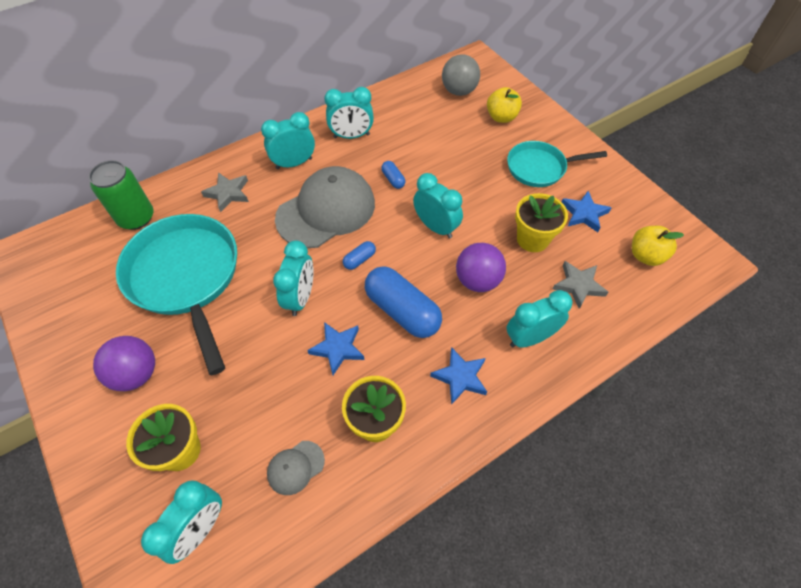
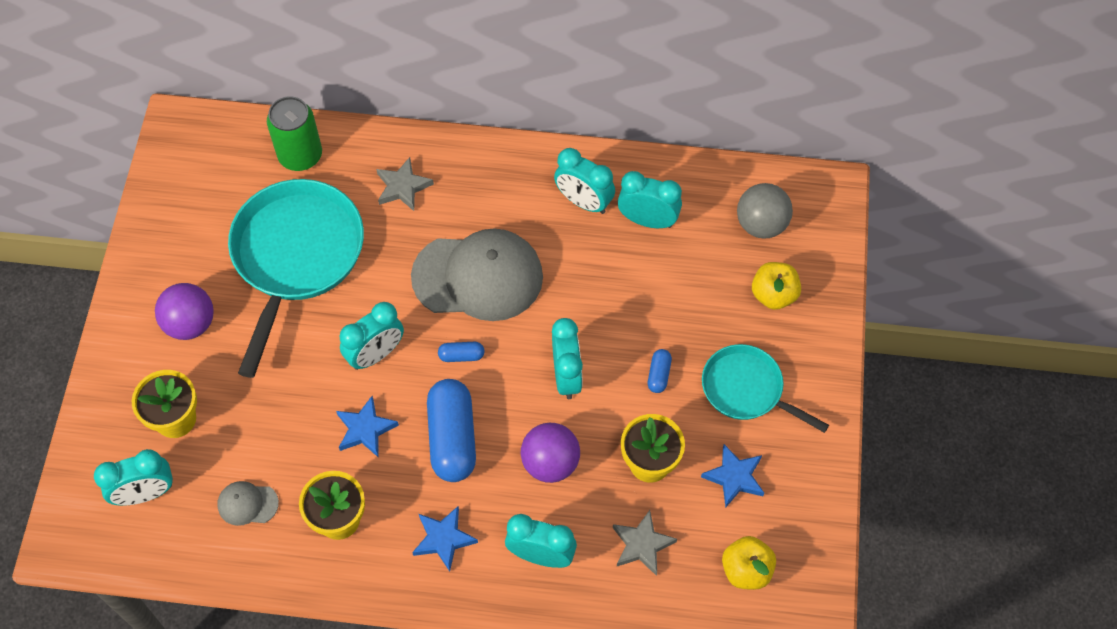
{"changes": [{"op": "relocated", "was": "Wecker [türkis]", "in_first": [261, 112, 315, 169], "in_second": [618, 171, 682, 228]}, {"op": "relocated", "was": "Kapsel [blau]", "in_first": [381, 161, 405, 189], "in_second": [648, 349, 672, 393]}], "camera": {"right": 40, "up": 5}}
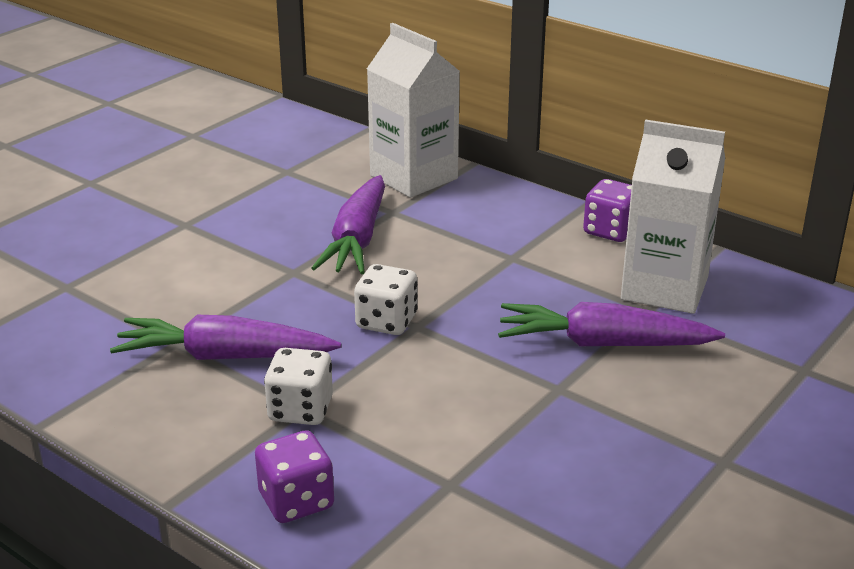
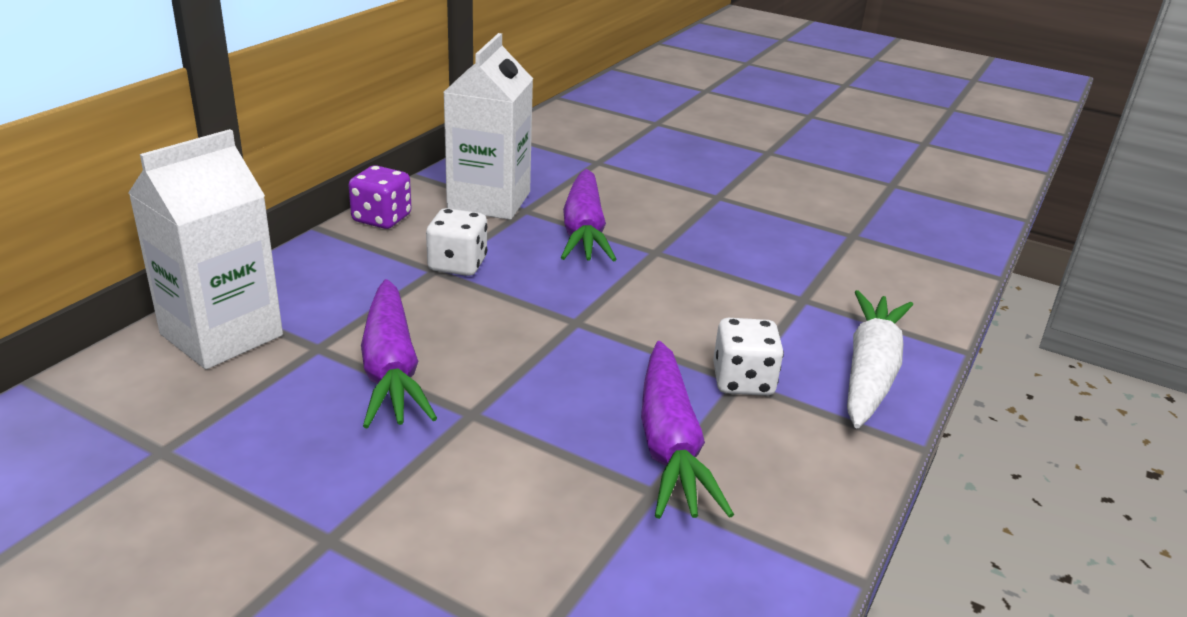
{"changes": [{"op": "relocated", "was": "Spielwürfel [weiß]", "in_first": [354, 264, 418, 335], "in_second": [426, 208, 488, 276]}, {"op": "exchanged", "was": "Spielwürfel [lila]", "now": "Karotte [weiß]", "in_first": [255, 430, 334, 523], "in_second": [847, 290, 913, 428]}, {"op": "spun", "was": "Karotte [lila]", "in_first": [312, 175, 385, 274], "in_second": [361, 279, 437, 428], "clockwise": 75}], "camera": {"right": -100, "up": 0}}
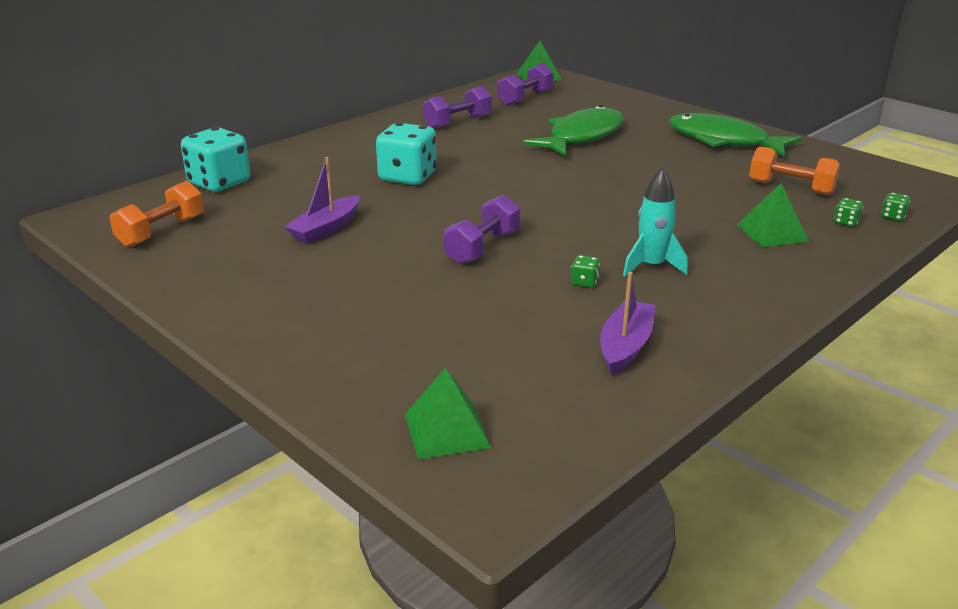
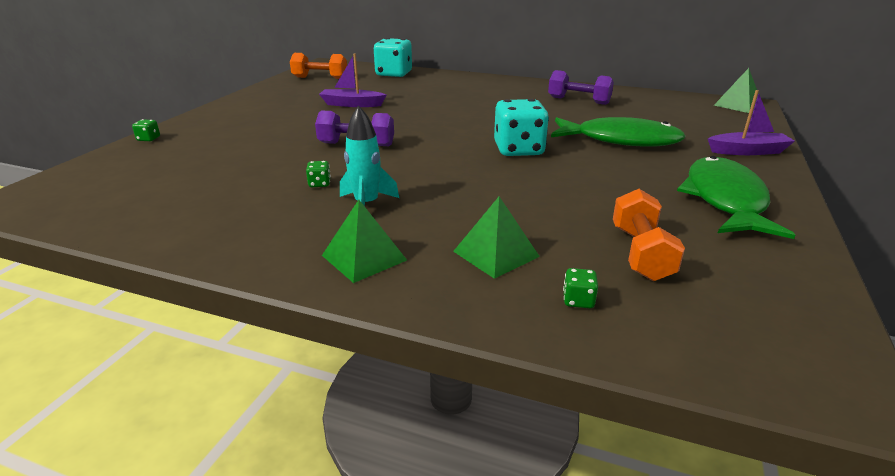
{"changes": [{"op": "missing", "was": "Hantel [lila]", "in_first": [497, 63, 554, 106]}, {"op": "relocated", "was": "Spielwürfel [türkis]", "in_first": [376, 123, 437, 185], "in_second": [494, 99, 549, 156]}, {"op": "relocated", "was": "Pyramide [grün]", "in_first": [405, 367, 491, 460], "in_second": [322, 200, 407, 283]}, {"op": "relocated", "was": "Boot [lila]", "in_first": [600, 272, 656, 375], "in_second": [708, 90, 795, 155]}, {"op": "relocated", "was": "Spielwürfel [grün]", "in_first": [881, 193, 910, 221], "in_second": [132, 119, 160, 141]}], "camera": {"right": 65, "up": 0}}
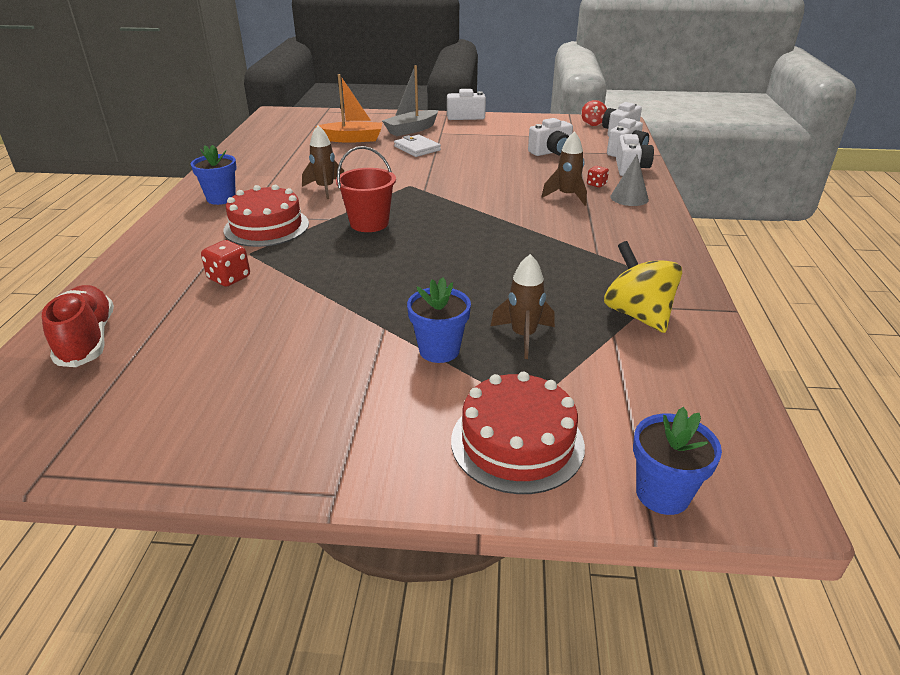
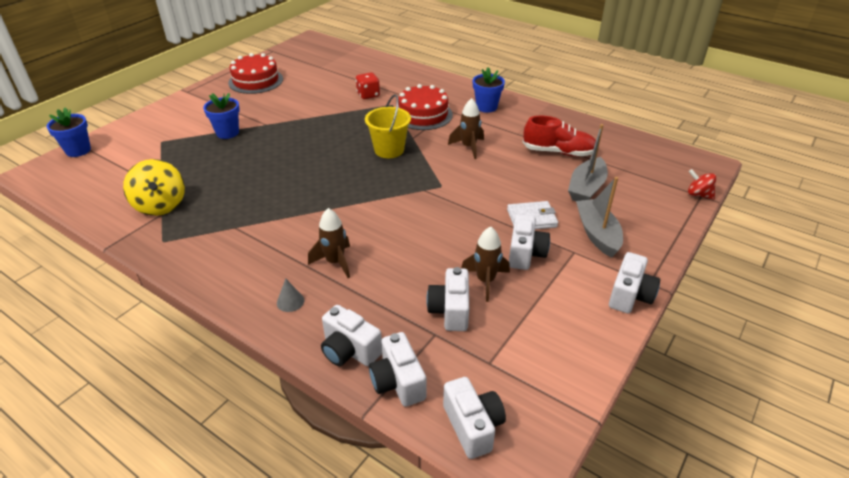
{"changes": [{"op": "missing", "was": "Spielwürfel [rot]", "in_first": [587, 166, 609, 187]}, {"op": "appeared", "now": "Kamera [weiß]", "in_second": [509, 214, 550, 270]}, {"op": "relocated", "was": "Schuh [rot]", "in_first": [42, 285, 114, 367], "in_second": [523, 116, 596, 156]}, {"op": "relocated", "was": "Kuchen [rot]", "in_first": [451, 371, 585, 494], "in_second": [228, 53, 283, 94]}, {"op": "relocated", "was": "Rakete [braun]", "in_first": [491, 254, 555, 359], "in_second": [461, 226, 510, 302]}, {"op": "relocated", "was": "Kreisel [rot]", "in_first": [581, 100, 607, 126], "in_second": [688, 169, 716, 200]}, {"op": "colour", "was": "Boot [orange]", "now": "Boot [grau]", "in_first": [315, 74, 382, 143], "in_second": [568, 124, 608, 201]}, {"op": "colour", "was": "Eimer [rot]", "now": "Eimer [gelb]", "in_first": [336, 146, 396, 232], "in_second": [365, 94, 411, 158]}, {"op": "spun", "was": "Kreisel [gelb]", "in_first": [604, 241, 682, 333], "in_second": [123, 159, 185, 216], "clockwise": 60}, {"op": "size", "was": "Kegel [grau]", "in_first": [610, 155, 649, 206], "in_second": [277, 278, 304, 312], "ratio": 0.65}], "camera": {"right": 120, "up": 5}}
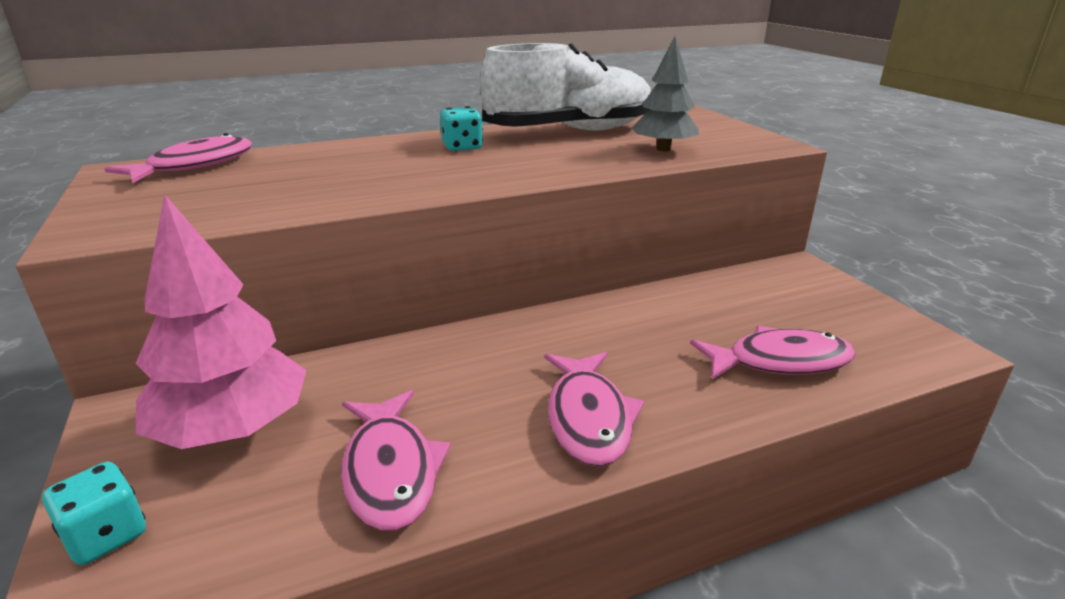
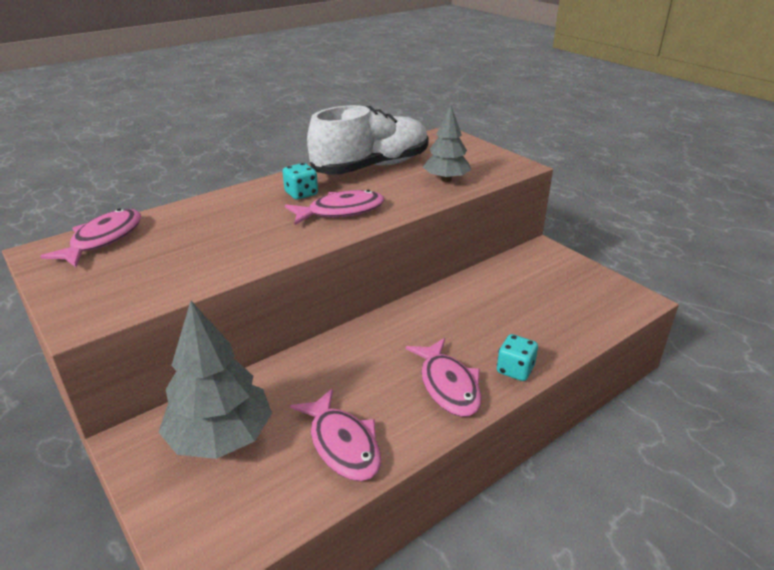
{"changes": [{"op": "relocated", "was": "Spielwürfel [türkis]", "in_first": [42, 462, 146, 565], "in_second": [497, 334, 538, 381]}, {"op": "relocated", "was": "Fisch [rosa]", "in_first": [690, 326, 856, 379], "in_second": [285, 190, 384, 225]}, {"op": "colour", "was": "Baum [rosa]", "now": "Baum [grau]", "in_first": [136, 195, 307, 449], "in_second": [159, 301, 272, 459]}], "camera": {"right": -15, "up": 5}}
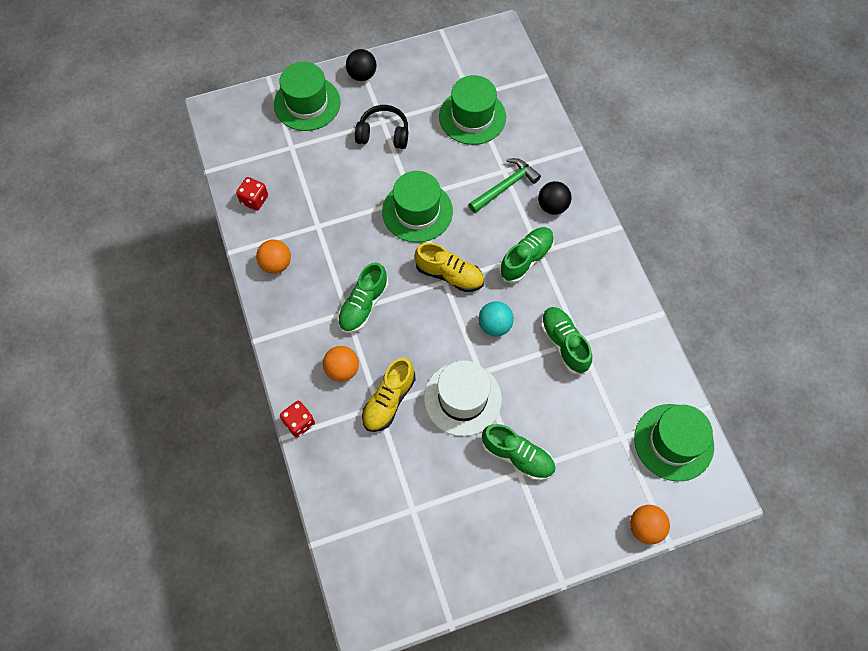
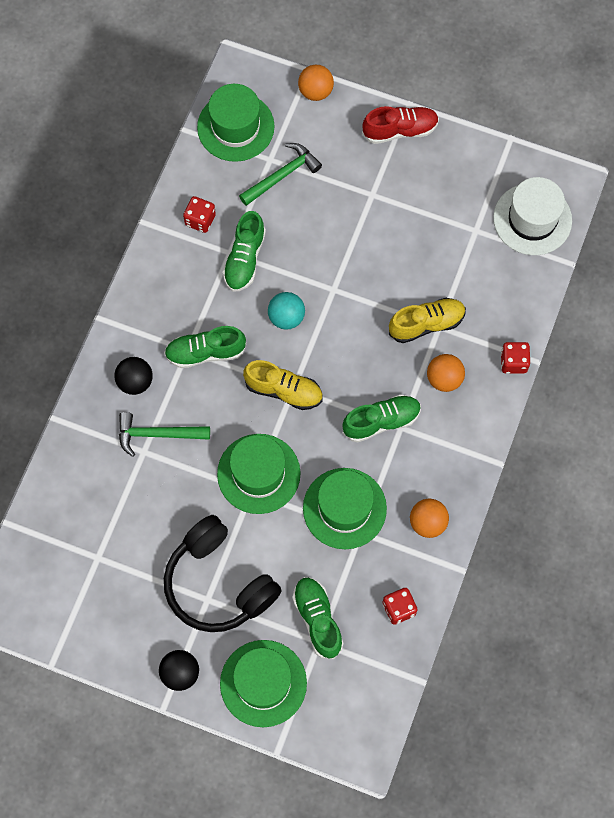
{"changes": [{"op": "appeared", "now": "Spielwürfel [rot]", "in_second": [183, 196, 216, 233]}, {"op": "appeared", "now": "Hammer [grün]", "in_second": [239, 143, 322, 206]}, {"op": "appeared", "now": "Schuh [rot]", "in_second": [362, 106, 439, 144]}, {"op": "relocated", "was": "Hut [weiß]", "in_first": [424, 360, 502, 436], "in_second": [493, 177, 572, 255]}, {"op": "relocated", "was": "Hut [grün]", "in_first": [439, 75, 506, 145], "in_second": [303, 468, 387, 549]}, {"op": "relocated", "was": "Schuh [grün]", "in_first": [482, 424, 556, 480], "in_second": [292, 577, 343, 659]}, {"op": "spun", "was": "Schuh [gelb]", "in_first": [415, 243, 484, 292], "in_second": [243, 360, 323, 410], "clockwise": 135}, {"op": "size", "was": "Kopfhörer [schwarz]", "in_first": [355, 105, 408, 149], "in_second": [164, 515, 282, 632], "ratio": 1.65}], "camera": {"right": -140, "up": 5}}
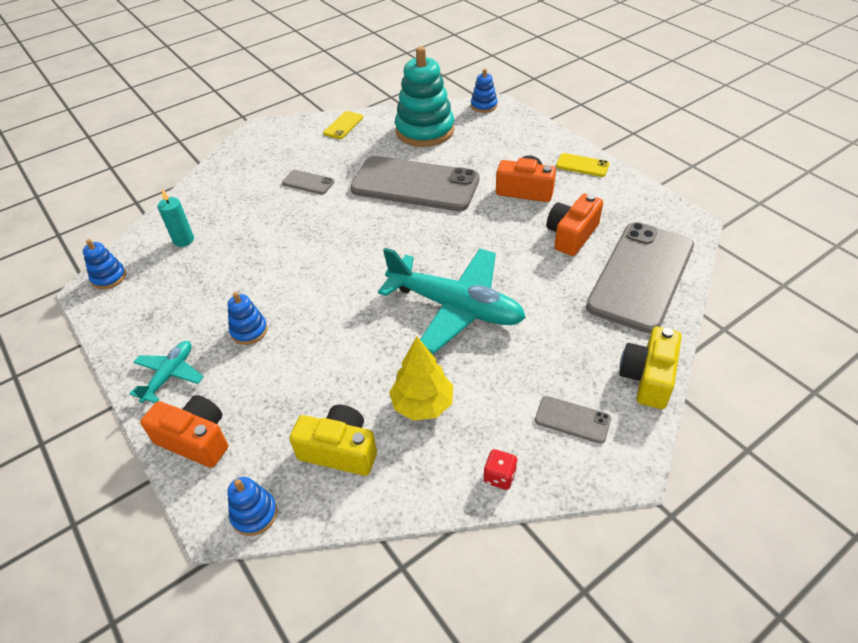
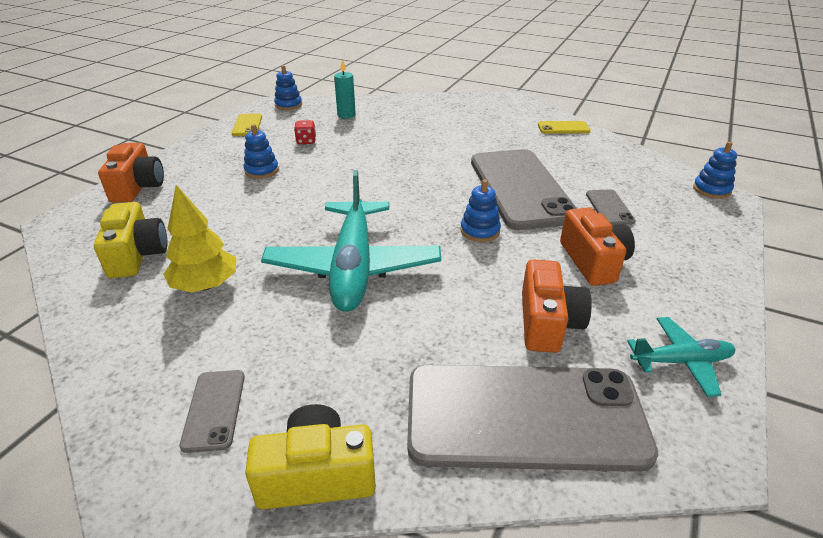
{"changes": [{"op": "missing", "was": "Stapelspielzeug [türkis]", "in_first": [395, 46, 454, 147]}, {"op": "relocated", "was": "Flugzeug [türkis]", "in_first": [129, 341, 204, 403], "in_second": [627, 317, 735, 397]}, {"op": "relocated", "was": "Stapelspielzeug [blau]", "in_first": [228, 477, 277, 536], "in_second": [460, 179, 501, 242]}, {"op": "relocated", "was": "Handy [grau]", "in_first": [282, 170, 334, 195], "in_second": [586, 189, 636, 225]}, {"op": "relocated", "was": "Spielwürfel [rot]", "in_first": [483, 449, 518, 490], "in_second": [294, 120, 316, 144]}, {"op": "relocated", "was": "Handy [gelb]", "in_first": [556, 153, 609, 177], "in_second": [232, 113, 262, 136]}, {"op": "spun", "was": "Kamera [orange]", "in_first": [547, 194, 603, 256], "in_second": [522, 259, 592, 353], "clockwise": 90}], "camera": {"right": 60, "up": -10}}
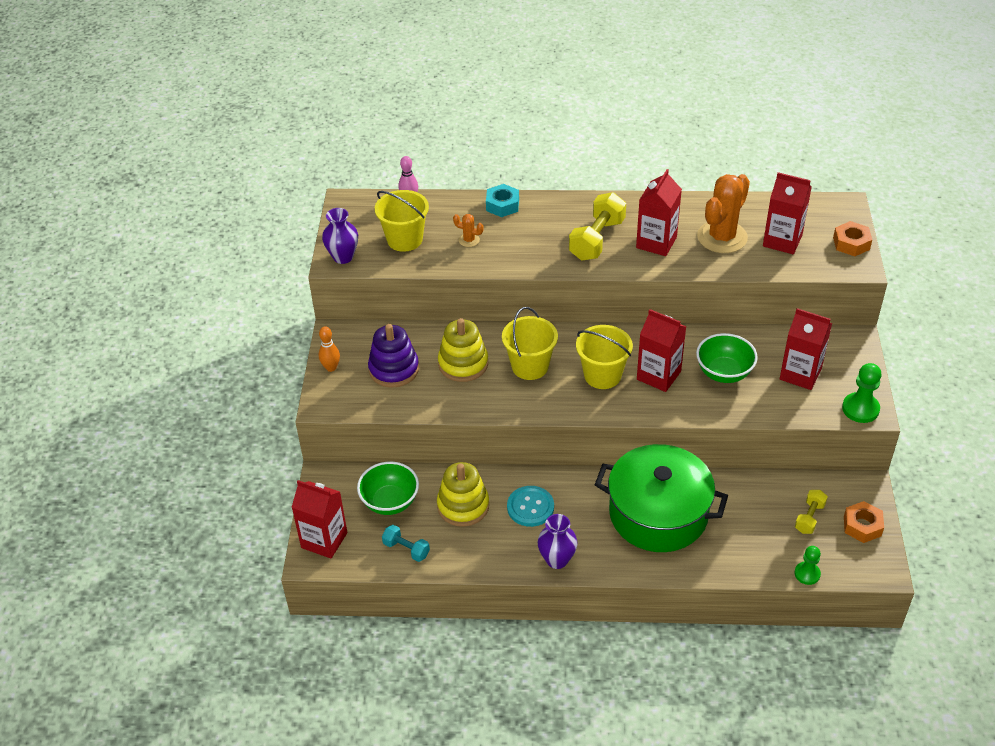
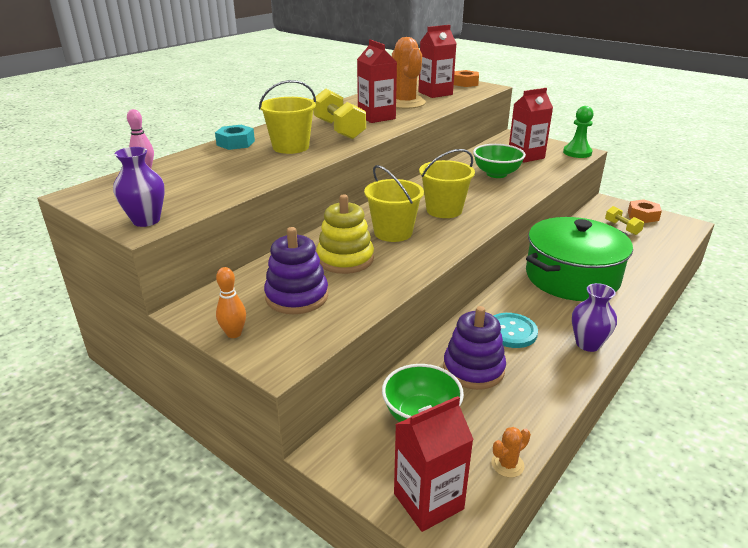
{"changes": [{"op": "missing", "was": "Hantel [türkis]", "in_first": [382, 525, 430, 562]}, {"op": "missing", "was": "Getränkekarton [rot]", "in_first": [637, 309, 686, 392]}, {"op": "missing", "was": "Bauer [grün]", "in_first": [794, 546, 821, 585]}, {"op": "relocated", "was": "Eimer [gelb]", "in_first": [375, 190, 429, 252], "in_second": [259, 80, 316, 154]}, {"op": "relocated", "was": "Kaktus [orange]", "in_first": [453, 214, 484, 247], "in_second": [491, 427, 531, 478]}, {"op": "colour", "was": "Stapelspielzeug [gelb]", "now": "Stapelspielzeug [lila]", "in_first": [437, 462, 489, 527], "in_second": [443, 306, 506, 390]}], "camera": {"right": -55, "up": -15}}
